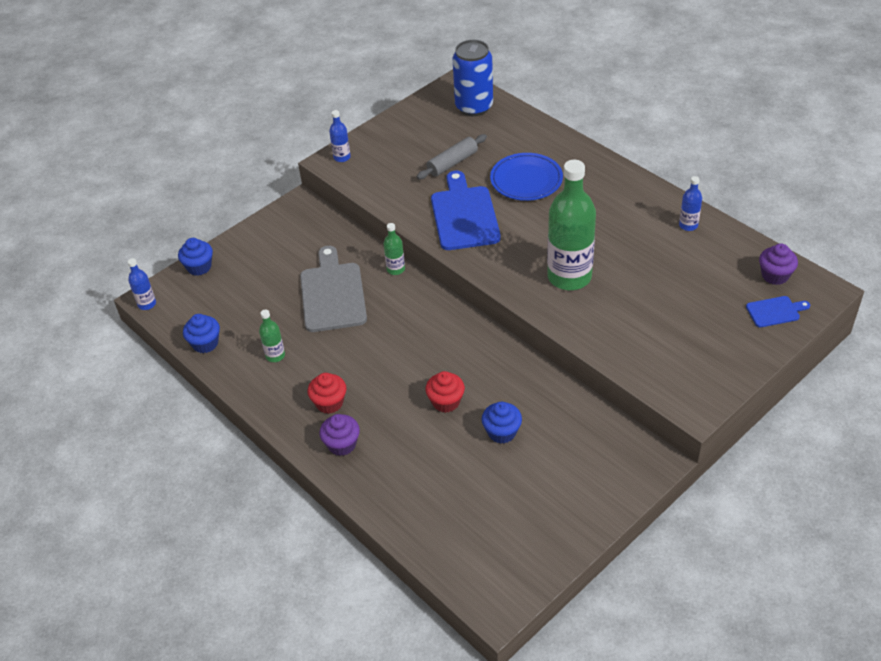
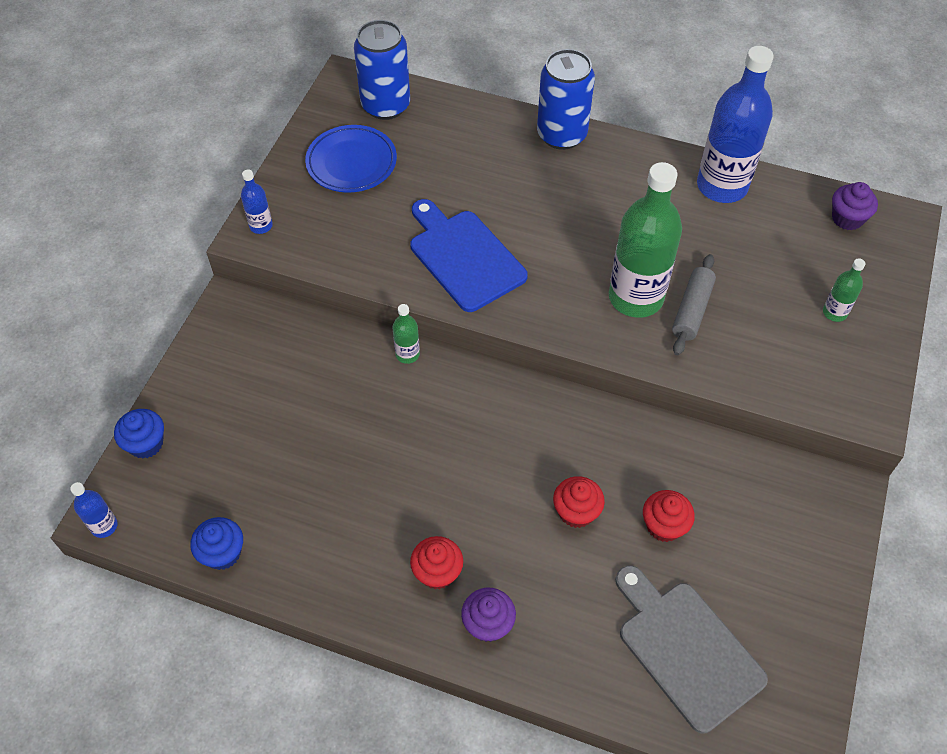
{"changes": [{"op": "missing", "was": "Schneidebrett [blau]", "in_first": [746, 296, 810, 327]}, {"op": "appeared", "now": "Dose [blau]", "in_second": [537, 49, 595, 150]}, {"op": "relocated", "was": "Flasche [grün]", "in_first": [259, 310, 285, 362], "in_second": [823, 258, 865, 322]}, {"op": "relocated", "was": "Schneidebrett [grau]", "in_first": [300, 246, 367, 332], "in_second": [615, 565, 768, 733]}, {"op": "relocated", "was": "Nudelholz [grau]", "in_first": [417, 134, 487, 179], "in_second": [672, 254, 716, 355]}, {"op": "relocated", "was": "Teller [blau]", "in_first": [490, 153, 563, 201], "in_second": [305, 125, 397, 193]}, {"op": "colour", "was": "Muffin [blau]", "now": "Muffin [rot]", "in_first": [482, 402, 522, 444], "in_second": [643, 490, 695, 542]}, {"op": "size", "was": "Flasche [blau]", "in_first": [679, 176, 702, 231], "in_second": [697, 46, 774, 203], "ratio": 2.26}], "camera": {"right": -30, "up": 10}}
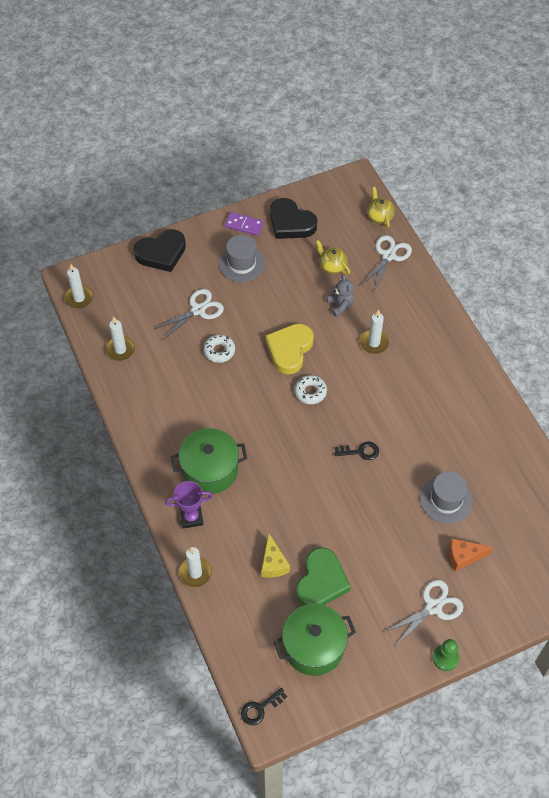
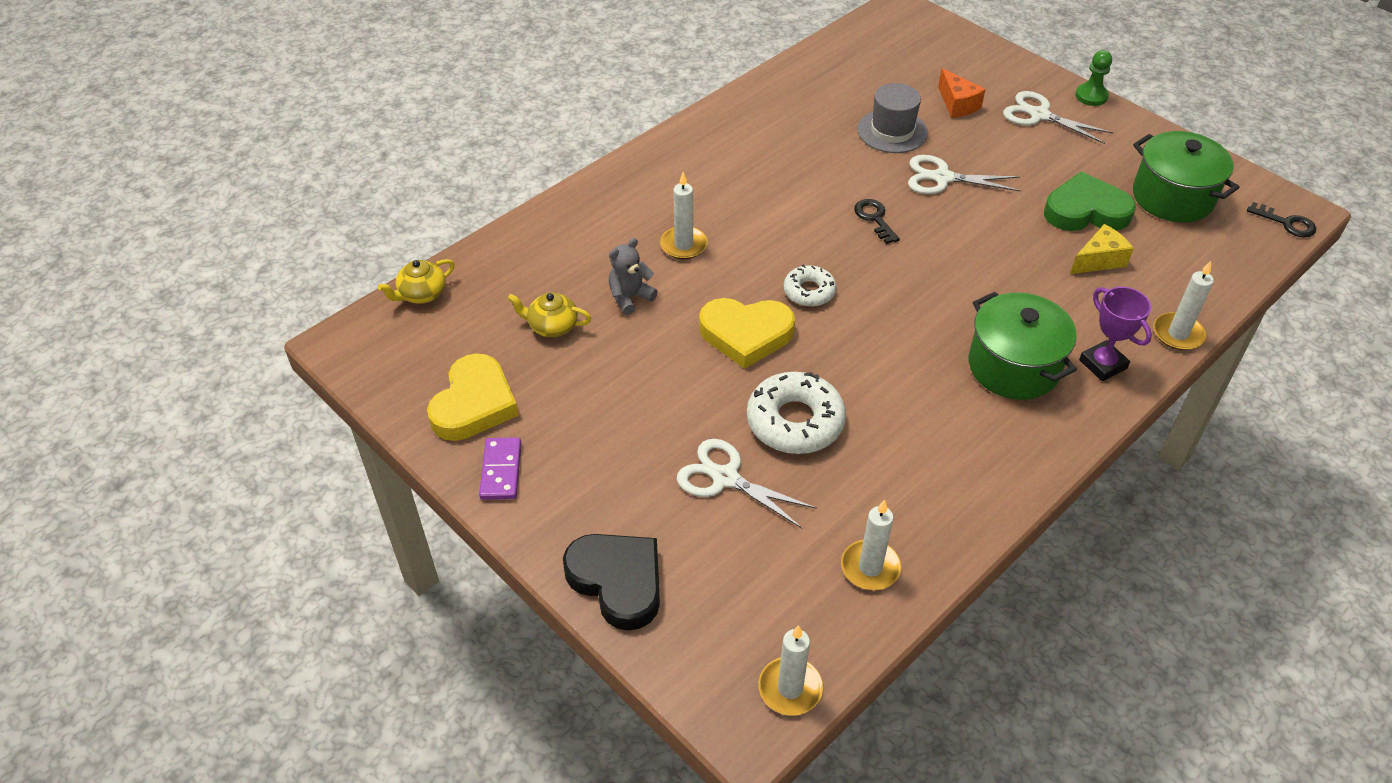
{"changes": [{"op": "missing", "was": "Hut [grau]", "in_first": [219, 235, 265, 282]}, {"op": "relocated", "was": "Schere [weiß]", "in_first": [362, 235, 412, 292], "in_second": [908, 155, 1021, 194]}, {"op": "colour", "was": "Herz [schwarz]", "now": "Herz [gelb]", "in_first": [270, 198, 317, 239], "in_second": [427, 353, 518, 441]}, {"op": "spun", "was": "Teekanne [gelb]", "in_first": [316, 240, 350, 274], "in_second": [507, 292, 591, 337], "clockwise": 75}, {"op": "size", "was": "Donut [weiß]", "in_first": [203, 335, 235, 363], "in_second": [747, 372, 846, 454], "ratio": 1.7}], "camera": {"right": -110, "up": -10}}
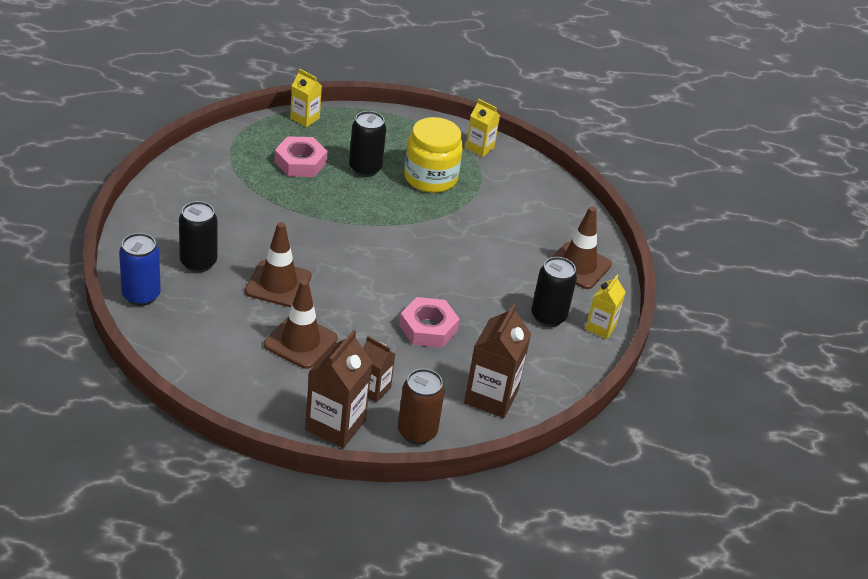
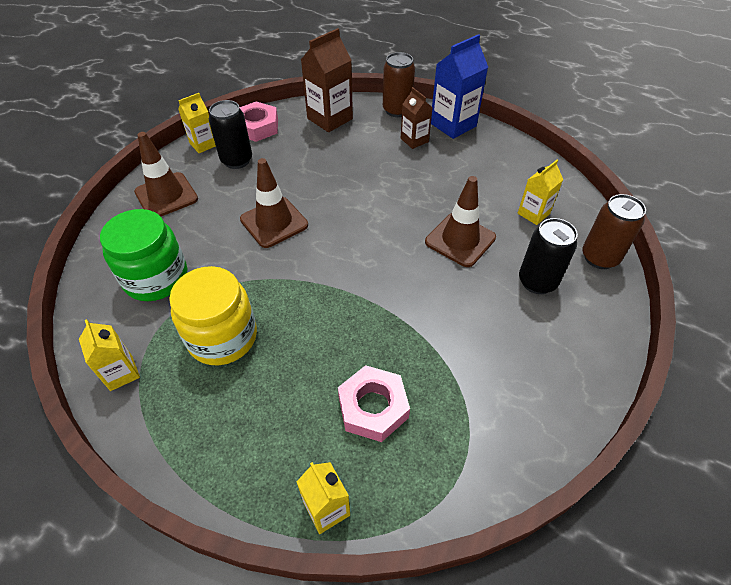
{"changes": [{"op": "missing", "was": "Dose [schwarz]", "in_first": [349, 111, 386, 177]}, {"op": "appeared", "now": "Einmachglas [grün]", "in_second": [100, 209, 187, 301]}, {"op": "appeared", "now": "Getränkekarton [gelb]", "in_second": [518, 160, 563, 225]}, {"op": "relocated", "was": "Leitkegel [braun]", "in_first": [264, 279, 337, 369], "in_second": [240, 158, 308, 248]}, {"op": "relocated", "was": "Sechskantmutter [rosa]", "in_first": [399, 297, 460, 348], "in_second": [239, 101, 278, 142]}, {"op": "colour", "was": "Dose [blau]", "now": "Dose [braun]", "in_first": [119, 233, 161, 306], "in_second": [583, 194, 646, 269]}, {"op": "colour", "was": "Getränkekarton [braun]", "now": "Getränkekarton [blau]", "in_first": [305, 330, 373, 448], "in_second": [431, 34, 488, 139]}], "camera": {"right": -150, "up": 10}}
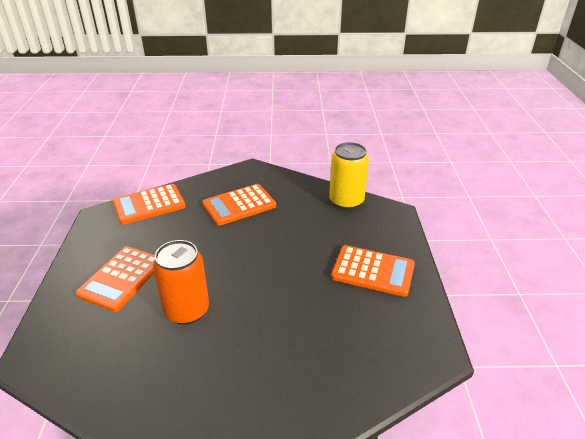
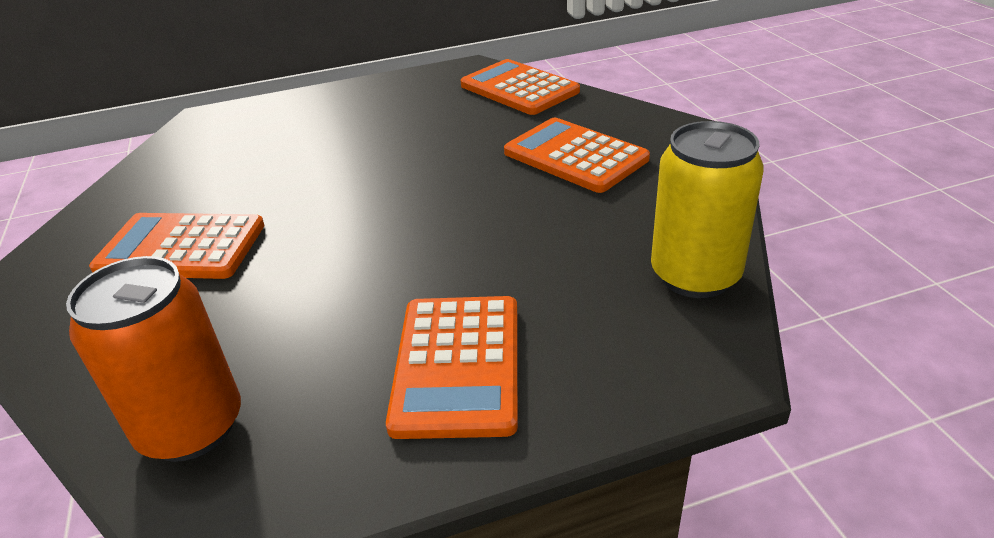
{"changes": [{"op": "relocated", "was": "Taschenrechner [orange]", "in_first": [76, 246, 155, 312], "in_second": [89, 213, 264, 279]}, {"op": "relocated", "was": "Dose [orange]", "in_first": [153, 240, 209, 325], "in_second": [66, 256, 241, 462]}], "camera": {"right": 75, "up": 0}}
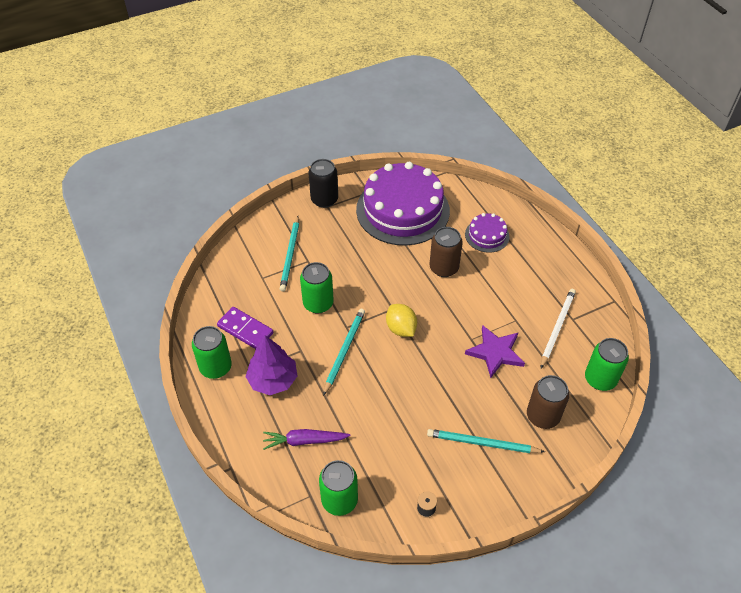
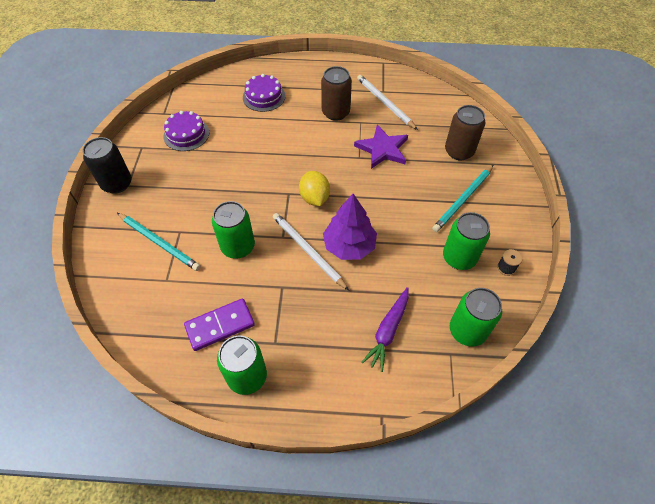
{"changes": [{"op": "relocated", "was": "Baum [lila]", "in_first": [245, 335, 297, 395], "in_second": [323, 194, 377, 260]}, {"op": "relocated", "was": "Dose [braun]", "in_first": [430, 227, 463, 277], "in_second": [321, 66, 352, 121]}, {"op": "relocated", "was": "Dose [grün]", "in_first": [585, 338, 629, 391], "in_second": [443, 212, 490, 270]}, {"op": "colour", "was": "Bleistift [türkis]", "now": "Bleistift [weiß]", "in_first": [323, 309, 365, 396], "in_second": [273, 213, 349, 291]}, {"op": "spun", "was": "Zitrone [gelb]", "in_first": [386, 304, 417, 337], "in_second": [299, 171, 330, 206], "clockwise": 75}, {"op": "size", "was": "Kuchen [lila]", "in_first": [356, 162, 450, 246], "in_second": [163, 111, 209, 151], "ratio": 0.46}], "camera": {"right": -60, "up": 5}}
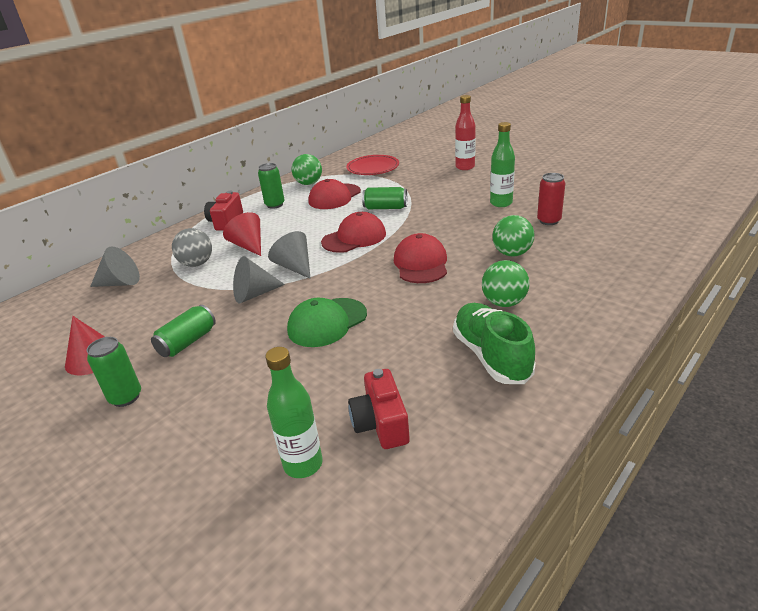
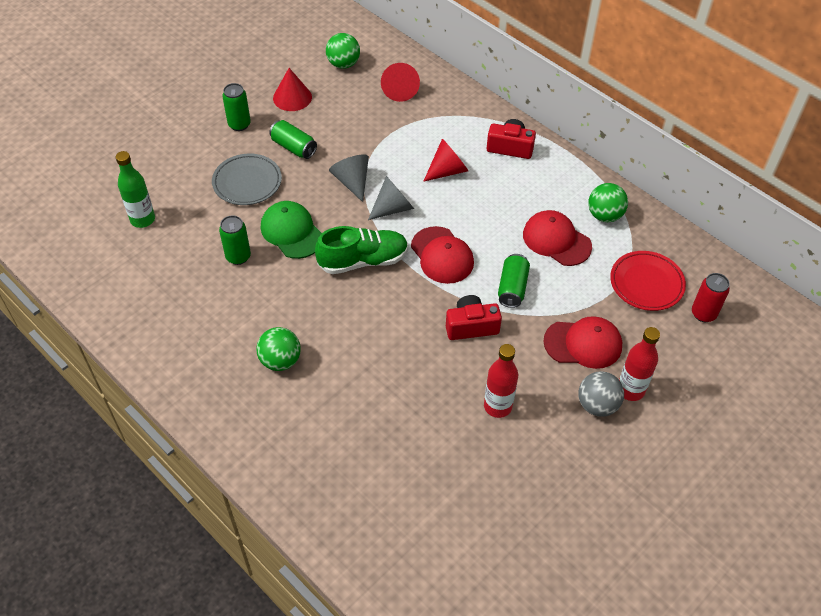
{"changes": [{"op": "appeared", "now": "Teller [grau]", "in_second": [212, 153, 282, 205]}, {"op": "relocated", "was": "Ball [grau]", "in_first": [172, 228, 212, 267], "in_second": [579, 371, 624, 417]}, {"op": "relocated", "was": "Dose [grün]", "in_first": [258, 163, 285, 209], "in_second": [219, 215, 251, 265]}, {"op": "relocated", "was": "Kamera [rot]", "in_first": [348, 369, 410, 449], "in_second": [446, 295, 502, 340]}, {"op": "relocated", "was": "Kappe [rot]", "in_first": [394, 233, 447, 283], "in_second": [544, 316, 622, 369]}, {"op": "relocated", "was": "Schuh [grün]", "in_first": [453, 303, 536, 384], "in_second": [315, 226, 408, 274]}, {"op": "relocated", "was": "Ball [grün]", "in_first": [492, 215, 534, 256], "in_second": [326, 33, 360, 69]}, {"op": "relocated", "was": "Dose [rot]", "in_first": [537, 173, 565, 225], "in_second": [692, 273, 730, 322]}, {"op": "colour", "was": "Kegel [grau]", "now": "Kegel [rot]", "in_first": [90, 247, 140, 287], "in_second": [381, 63, 420, 102]}, {"op": "colour", "was": "Flasche [grün]", "now": "Flasche [rot]", "in_first": [490, 122, 515, 207], "in_second": [484, 344, 518, 418]}], "camera": {"right": 90, "up": 20}}
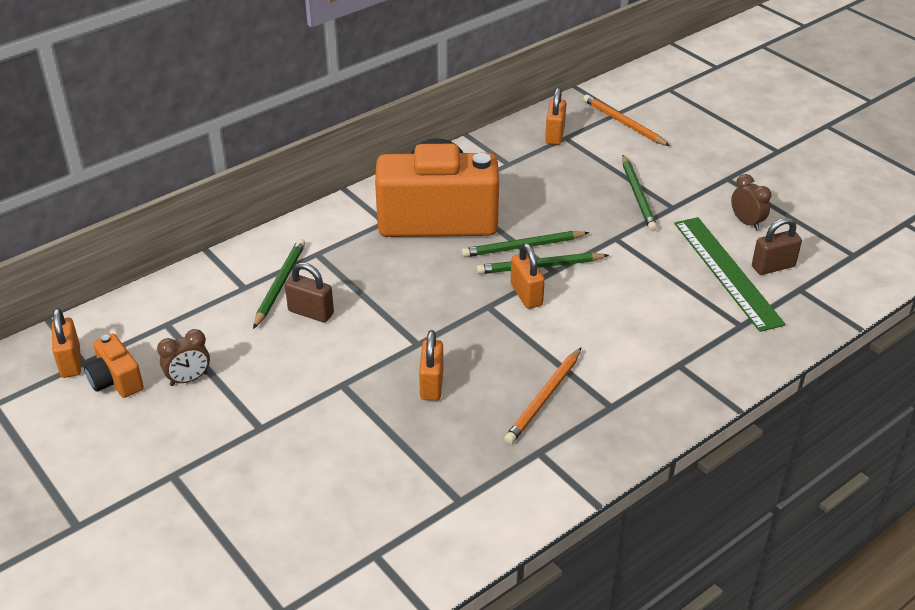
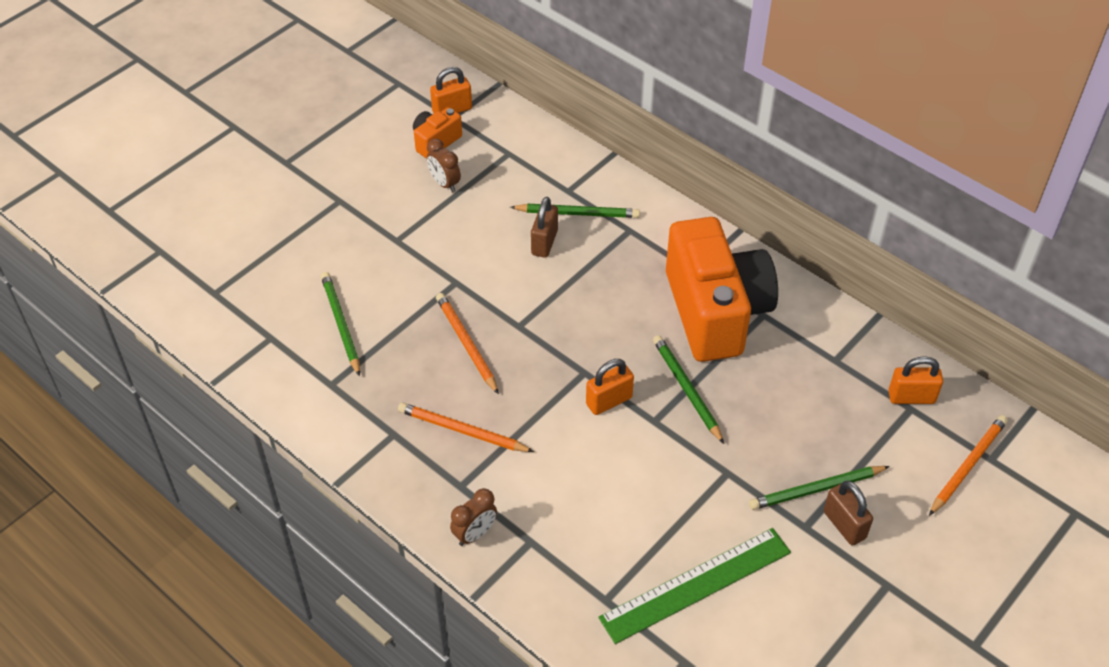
{"changes": [{"op": "relocated", "was": "Bleistift [grün]", "in_first": [476, 253, 609, 274], "in_second": [321, 272, 360, 376]}, {"op": "relocated", "was": "Wecker [braun]", "in_first": [731, 174, 771, 231], "in_second": [450, 488, 497, 546]}, {"op": "relocated", "was": "Vorhängeschloss [braun]", "in_first": [752, 217, 802, 275], "in_second": [824, 481, 873, 545]}, {"op": "exchanged", "was": "Vorhängeschloss [orange]", "now": "Bleistift [orange]", "in_first": [419, 330, 443, 401], "in_second": [436, 293, 499, 394]}], "camera": {"right": 80, "up": 10}}
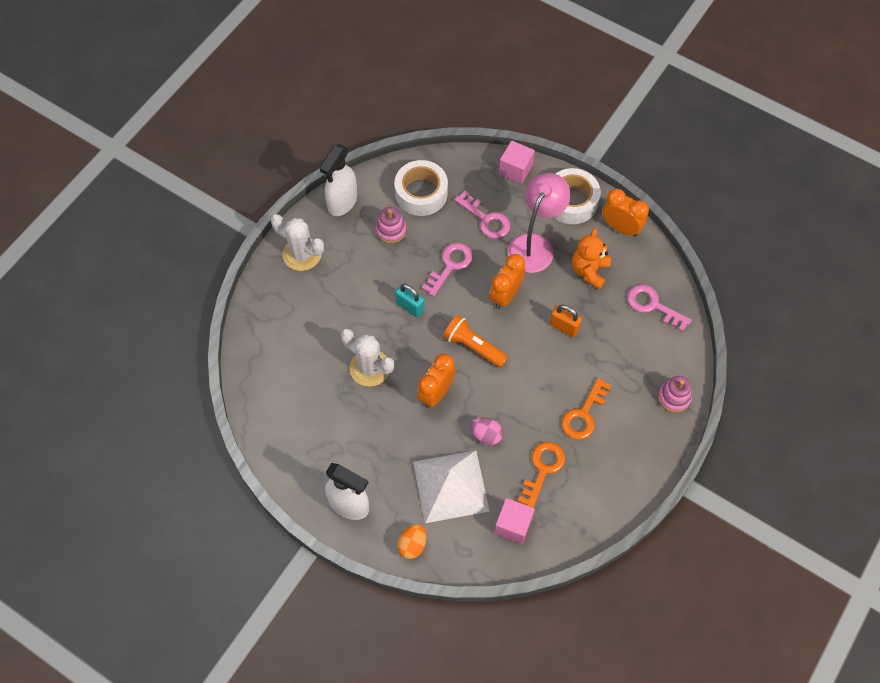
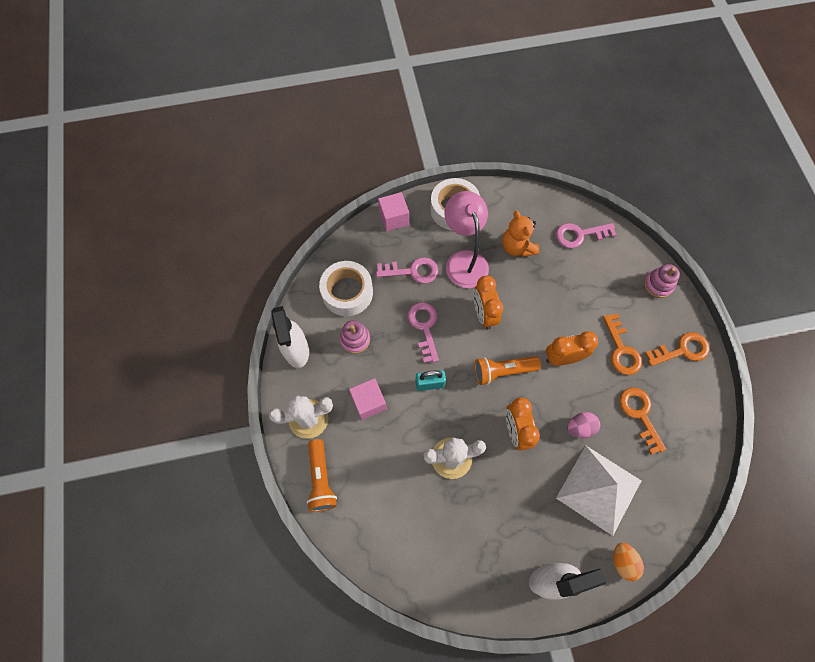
{"changes": [{"op": "missing", "was": "Vorhängeschloss [orange]", "in_first": [550, 304, 582, 337]}, {"op": "appeared", "now": "Taschenlampe [orange]", "in_second": [307, 439, 337, 512]}, {"op": "appeared", "now": "Schlüssel [orange]", "in_second": [645, 332, 709, 366]}, {"op": "relocated", "was": "Kubus [rosa]", "in_first": [494, 498, 535, 544], "in_second": [349, 378, 387, 420]}, {"op": "relocated", "was": "Wecker [orange]", "in_first": [602, 189, 649, 237], "in_second": [546, 331, 598, 366]}], "camera": {"right": -45, "up": 5}}
